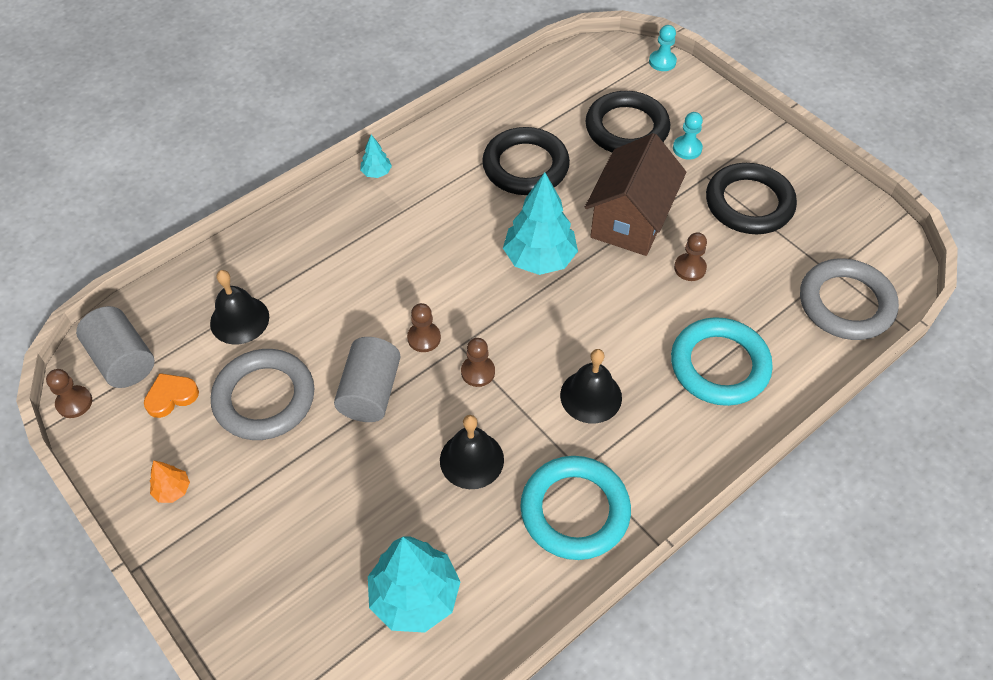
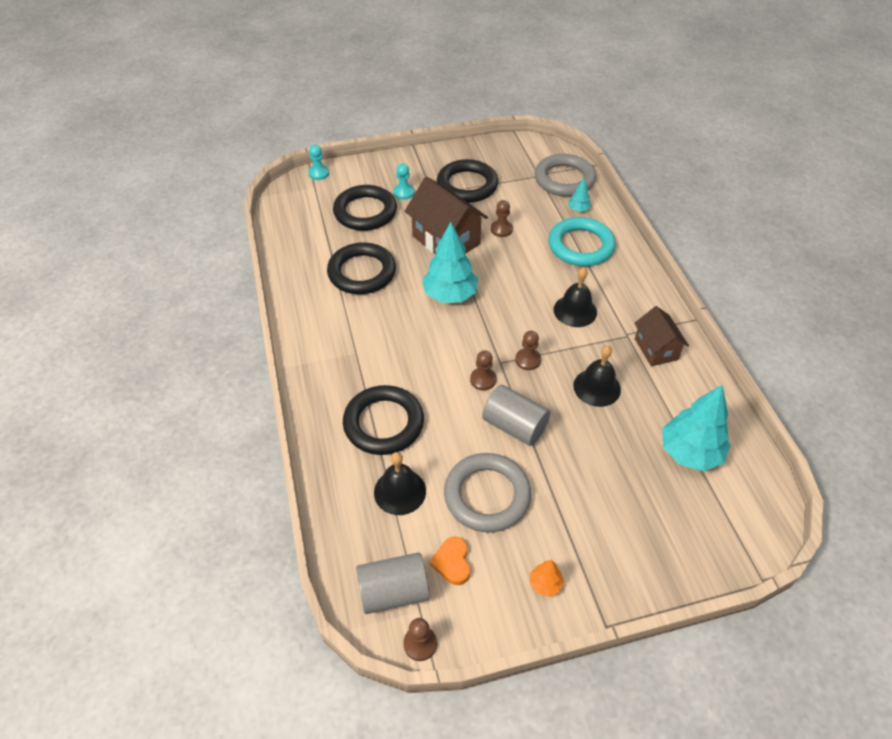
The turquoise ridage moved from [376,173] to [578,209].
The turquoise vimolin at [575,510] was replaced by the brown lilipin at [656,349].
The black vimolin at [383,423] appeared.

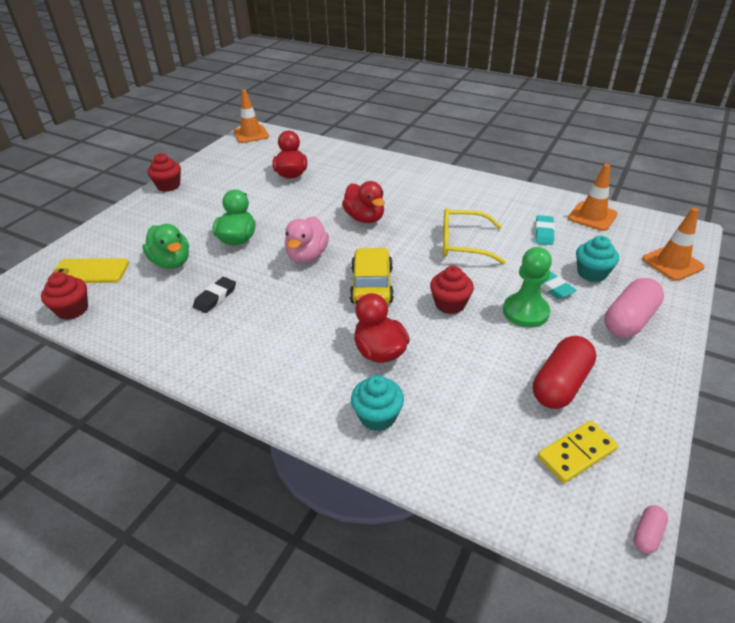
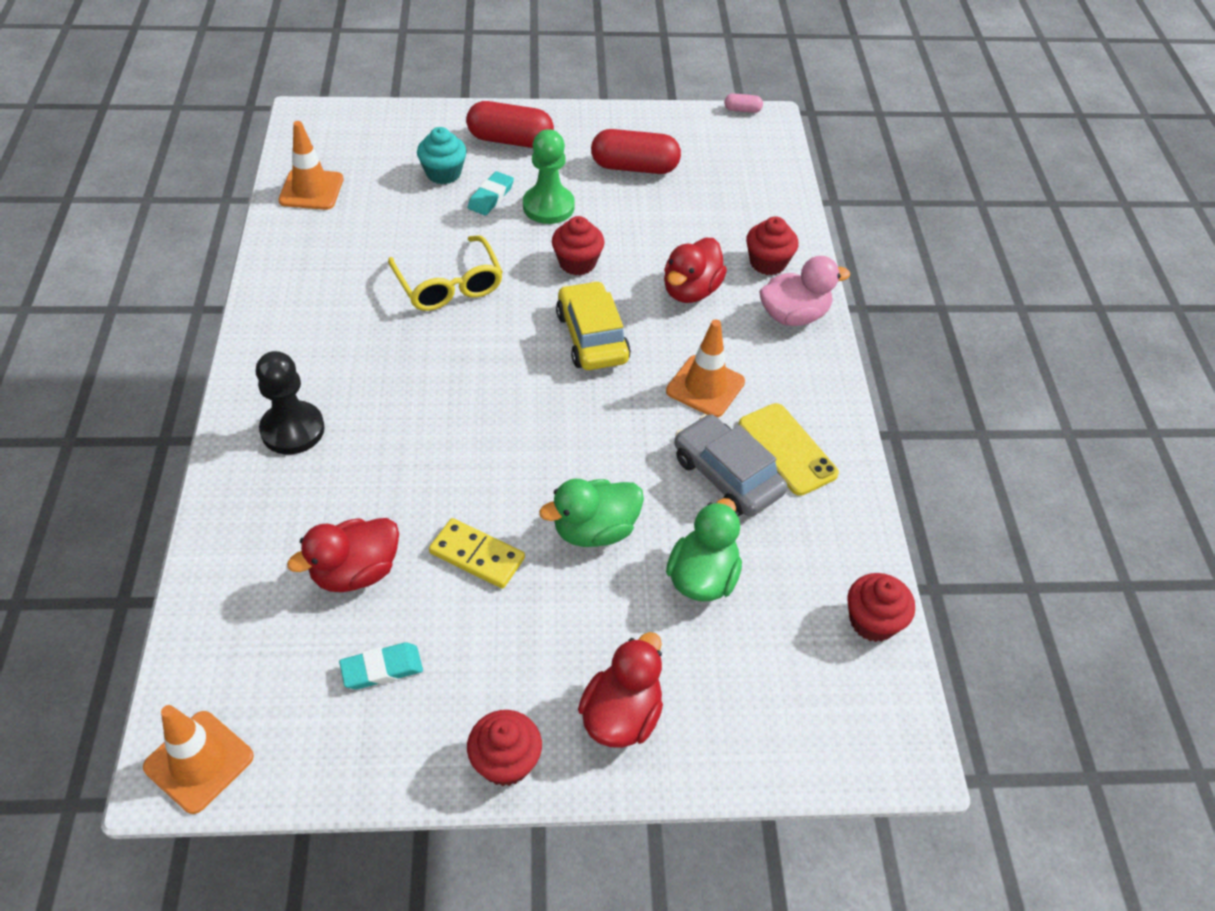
The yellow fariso moved from [90,271] to [787,449].
The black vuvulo at [215,297] was replaced by the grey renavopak at [727,475].
The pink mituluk moved from [307,256] to [793,315].
The red mituluk moved from [365,218] to [621,715].
The yellow renavopak at [372,285] turned 105 degrees clockwise.
The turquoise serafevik at [377,416] became the red serafevik at [768,263].
The turquoise vuvulo moved from [544,232] to [382,669].
The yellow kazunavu moved from [576,453] to [477,555].
The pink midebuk at [629,320] became the red midebuk at [510,140].
The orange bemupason moved from [672,263] to [705,386].
The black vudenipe at [292,430] appeared.

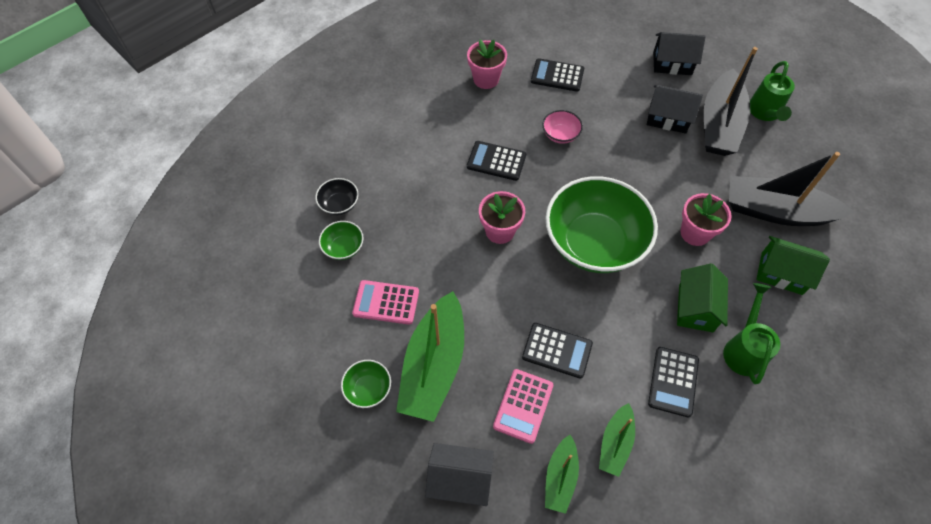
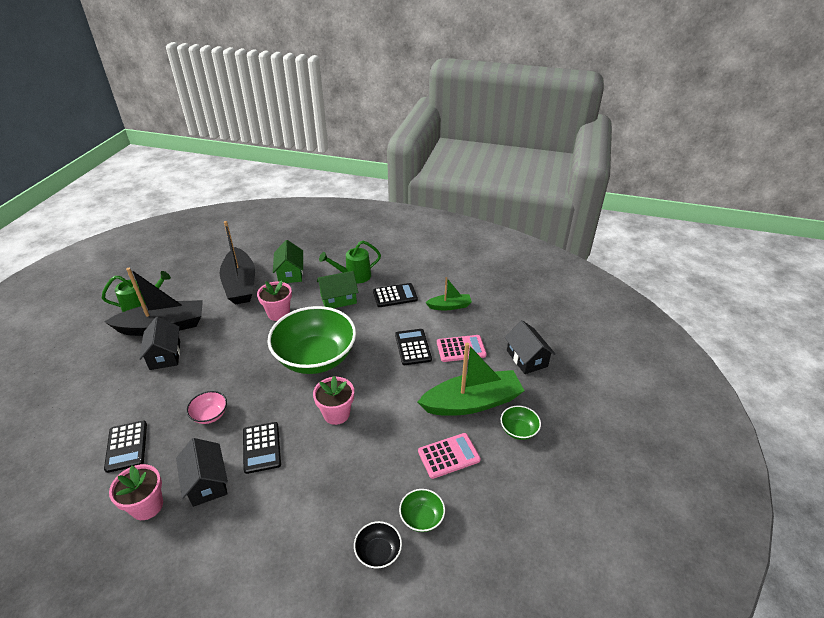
The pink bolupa at [386,302] turned 90 degrees counterclockwise.
The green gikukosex at [560,477] disappeared.
The black lilipin moved from [672,63] to [207,482].

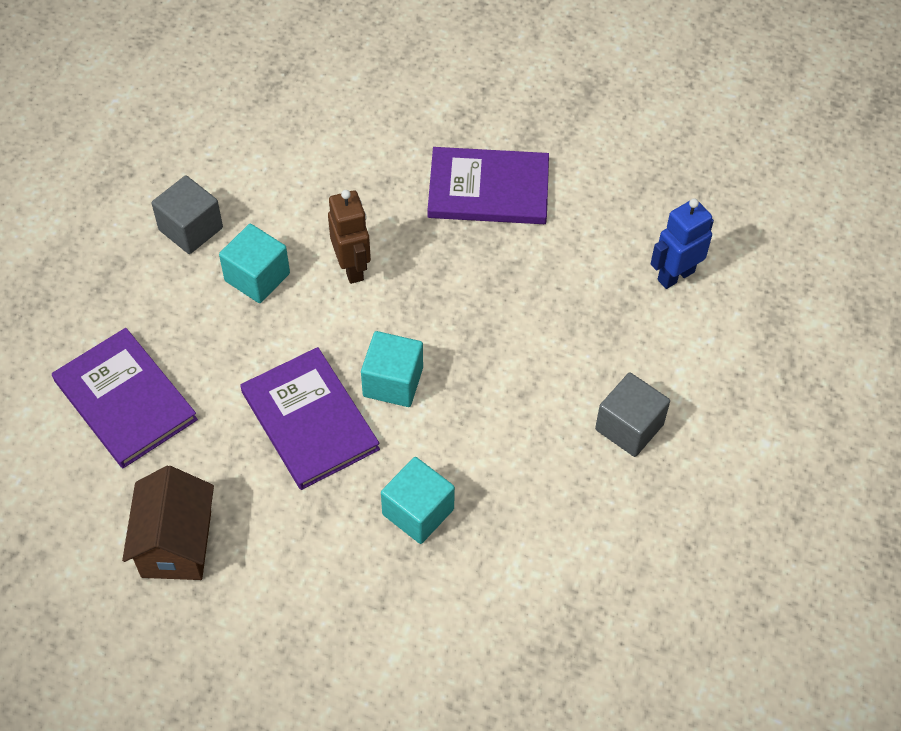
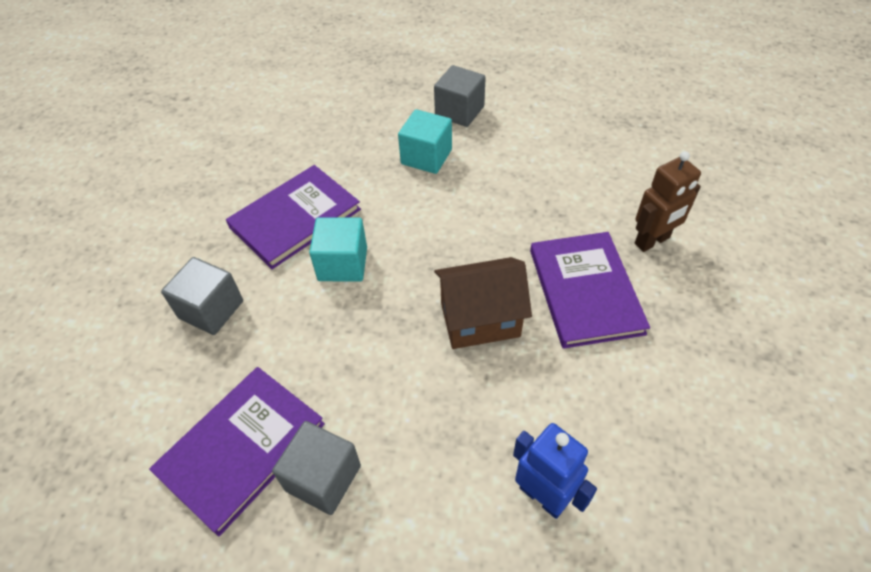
The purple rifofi moved from [125,400] to [241,448].
The brown lilipin moved from [176,544] to [480,320].
The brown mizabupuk moved from [352,267] to [652,241].
The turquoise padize at [418,512] became the grey padize at [211,309].

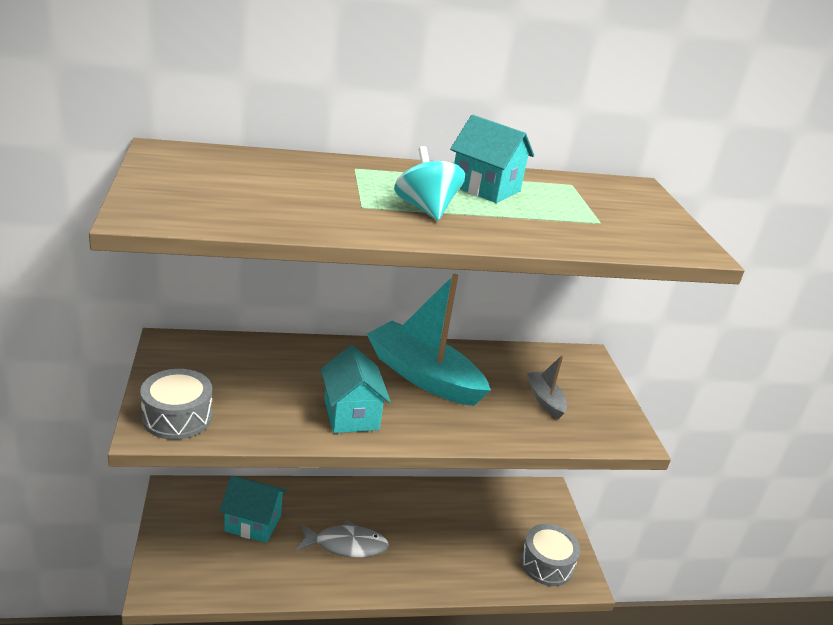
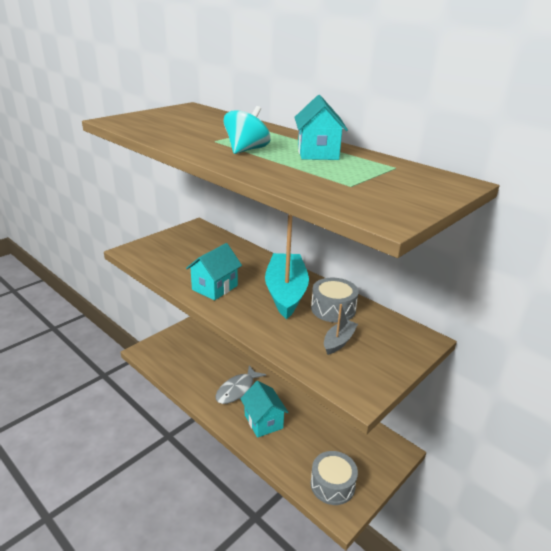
The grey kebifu moved from [177,417] to [333,309].
The turquoise lilipin moved from [253,523] to [263,421].
The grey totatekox at [346,545] turned 75 degrees clockwise.

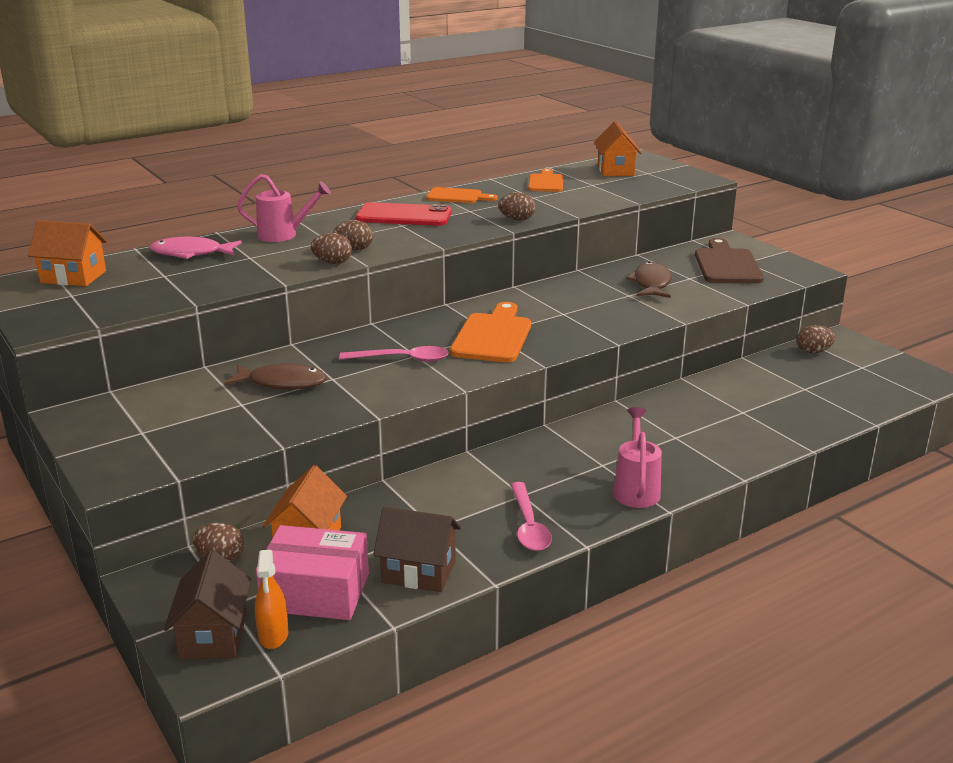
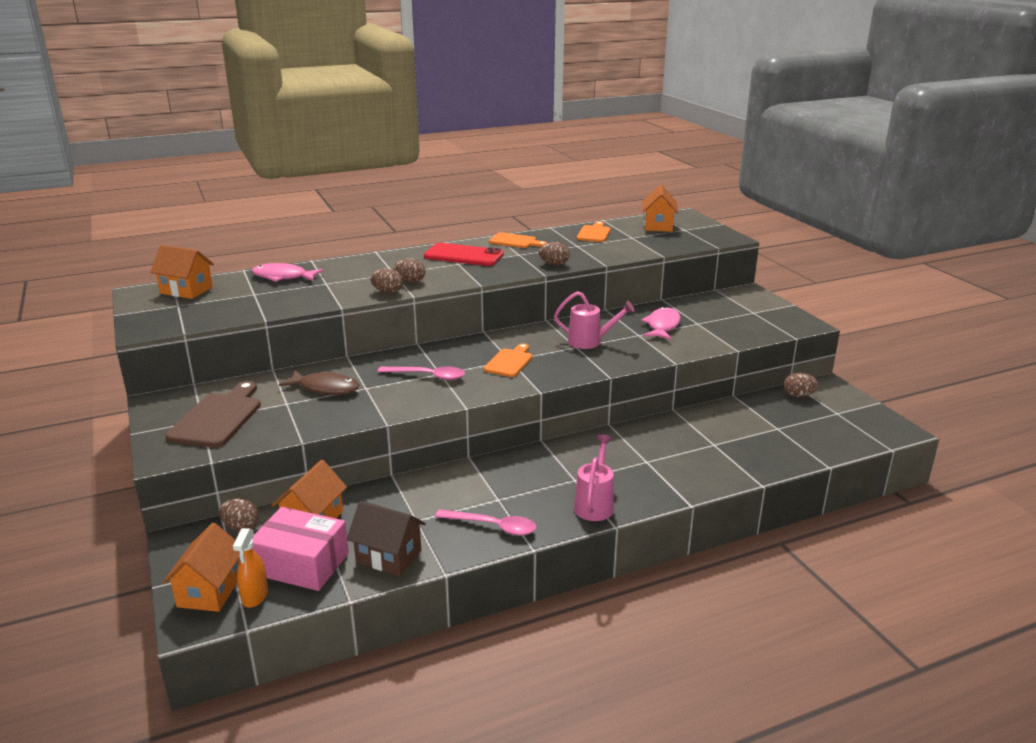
The brown lilipin at [213,636] became the orange lilipin at [210,591].
The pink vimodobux moved from [283,235] to [590,342].
The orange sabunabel at [493,336] changed to 0.64 times the size.
The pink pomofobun at [529,526] turned 75 degrees counterclockwise.
The brown totatekox at [651,284] became the pink totatekox at [662,326].
The brown sabunabel moved from [726,265] to [218,418].

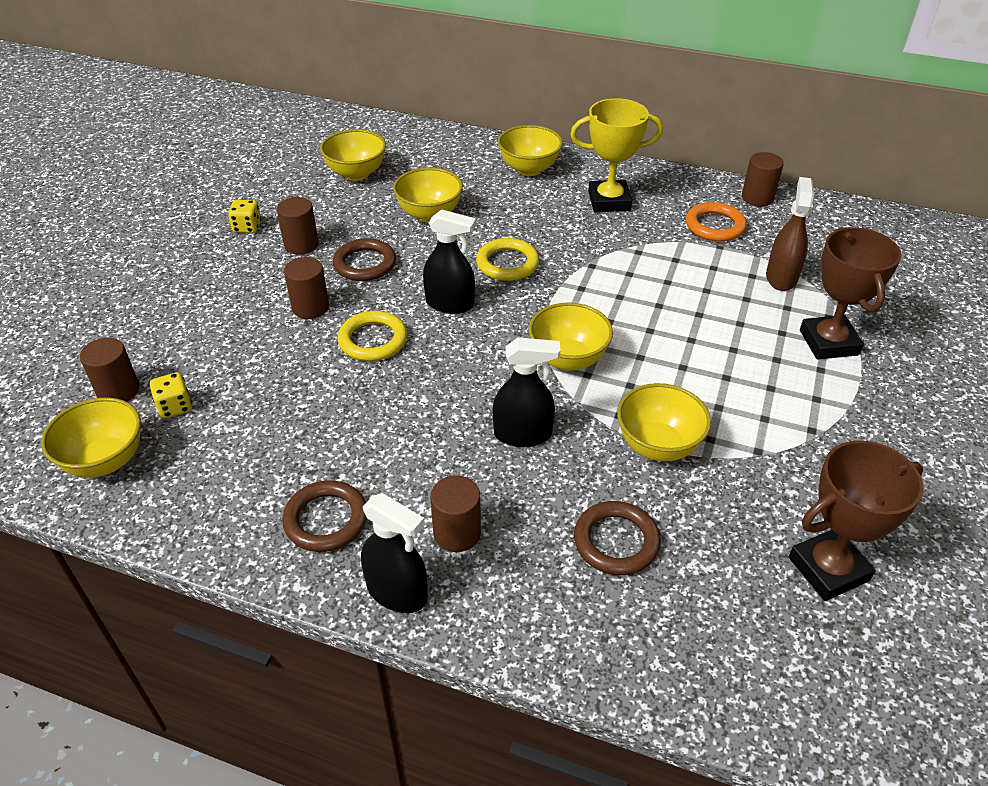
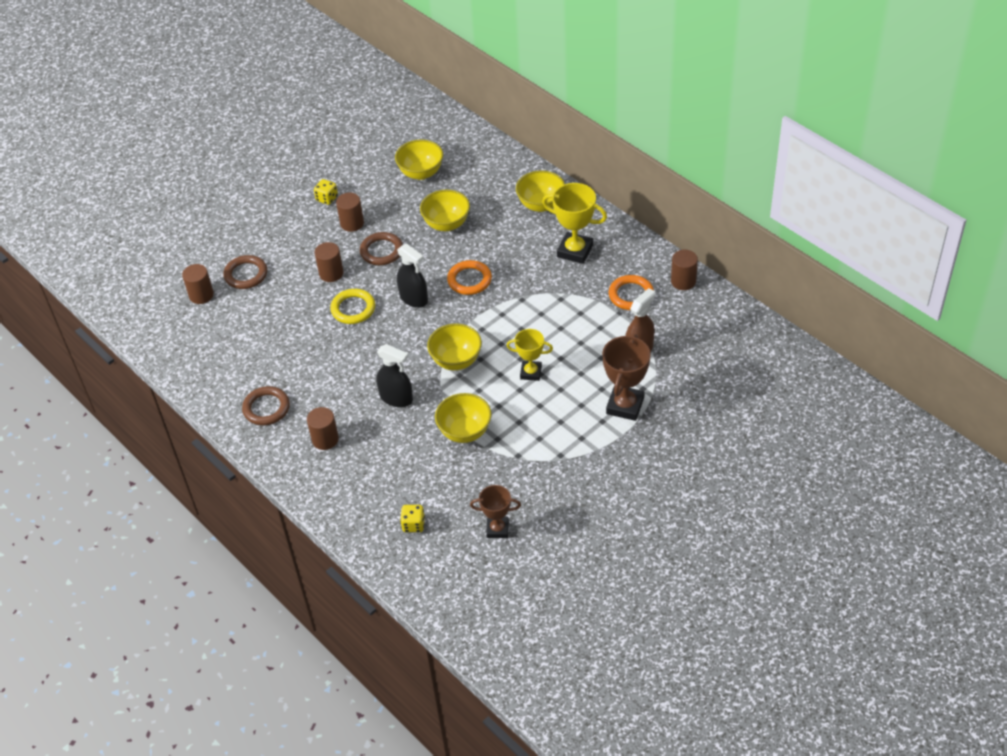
The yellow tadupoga at [105,461] disappeared.
The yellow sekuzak moved from [175,406] to [413,525].
The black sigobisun at [397,592] disappeared.
The yellow vimolin at [507,263] became the orange vimolin at [469,280].
The brown vimolin moved from [616,541] to [246,274].
The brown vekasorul at [828,569] changed to 0.64 times the size.
The yellow vekasorul at [531,372] appeared.

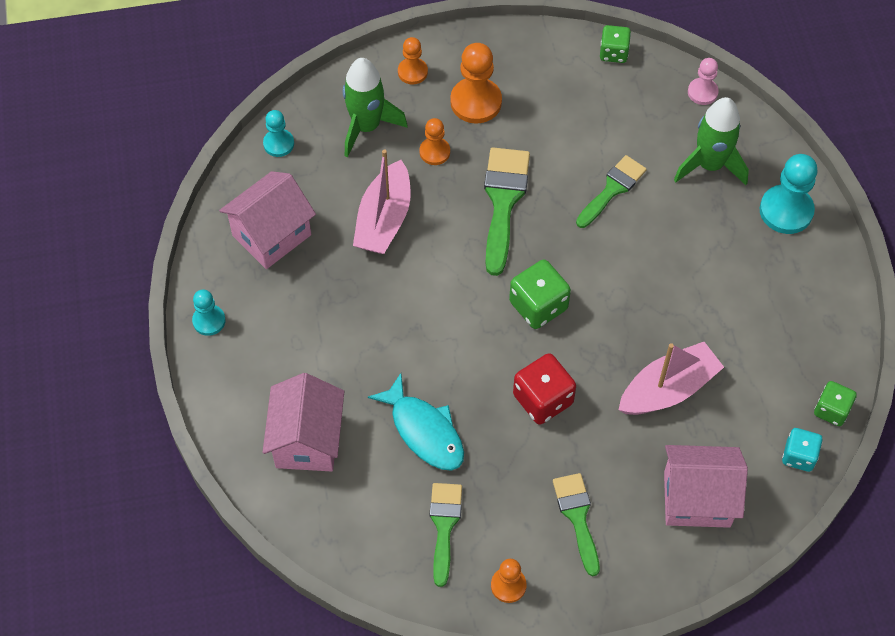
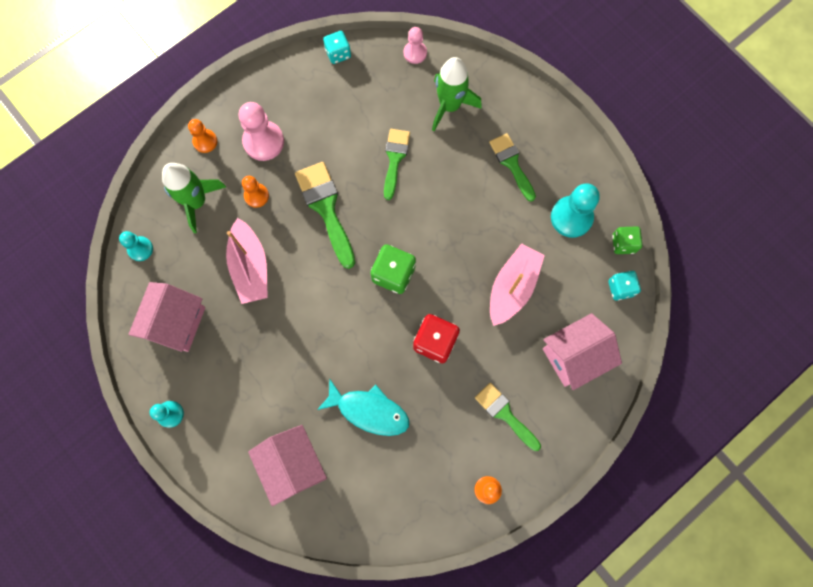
The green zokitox moved from [444,526] to [512,163].
The orange vudenipe at [476,102] became the pink vudenipe at [263,141].
The green sekuzak at [613,53] became the turquoise sekuzak at [338,53].
The turquoise vudenipe moved from [786,211] to [571,217].

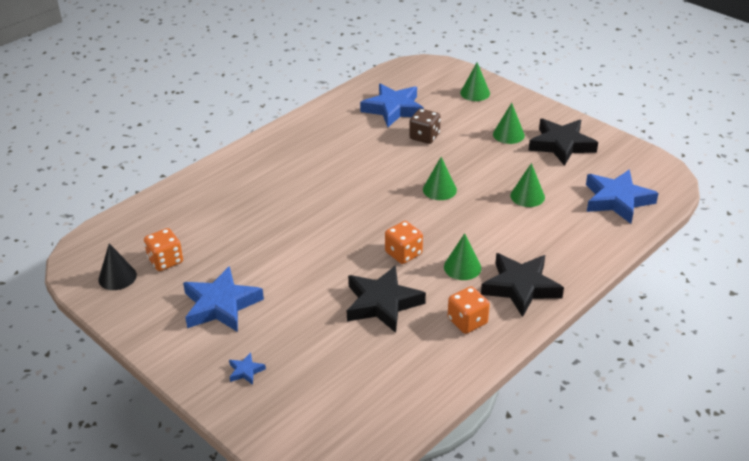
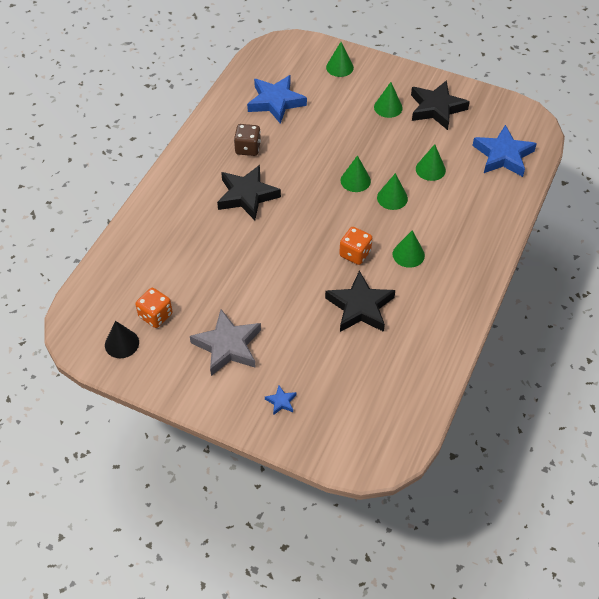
The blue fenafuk at [221,305] became the grey fenafuk at [228,346].
The brown sekuzak moved from [424,137] to [248,148].
The orange sekuzak at [467,321] disappeared.
The black fenafuk moved from [520,287] to [247,195].
The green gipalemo at [392,198] appeared.

